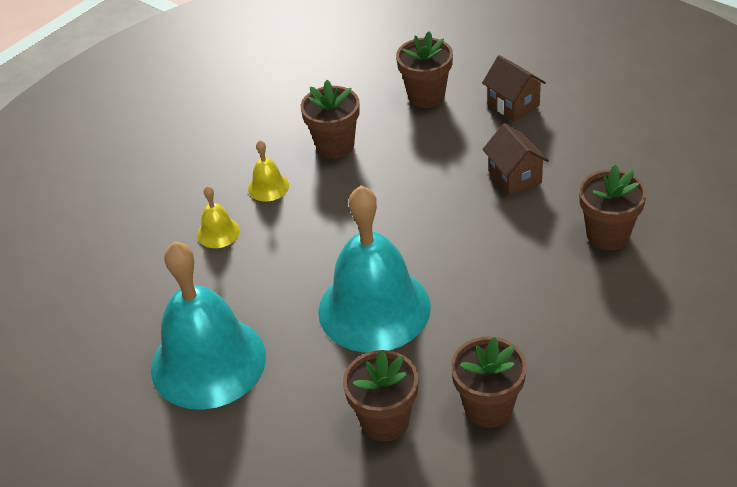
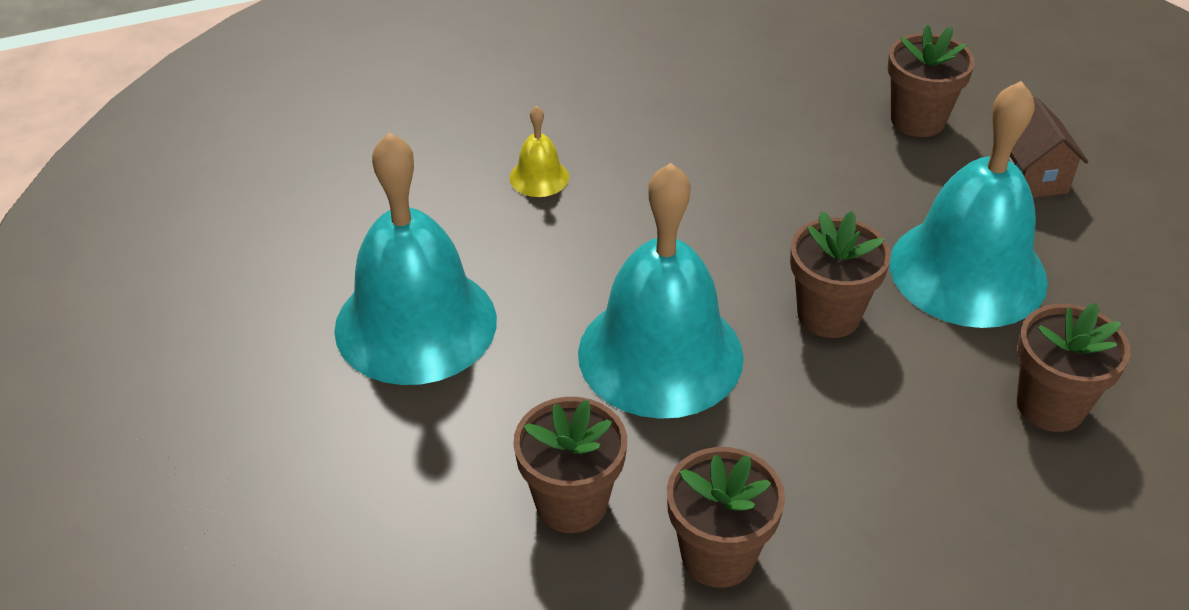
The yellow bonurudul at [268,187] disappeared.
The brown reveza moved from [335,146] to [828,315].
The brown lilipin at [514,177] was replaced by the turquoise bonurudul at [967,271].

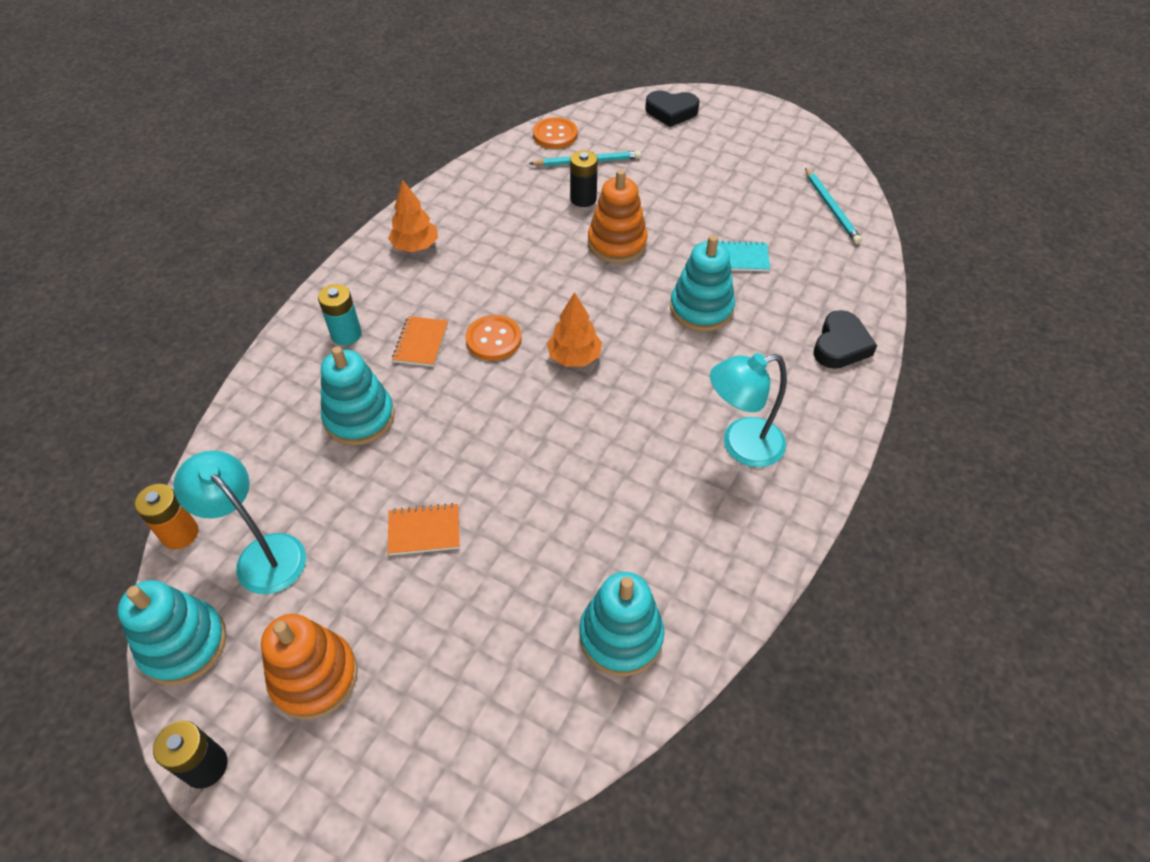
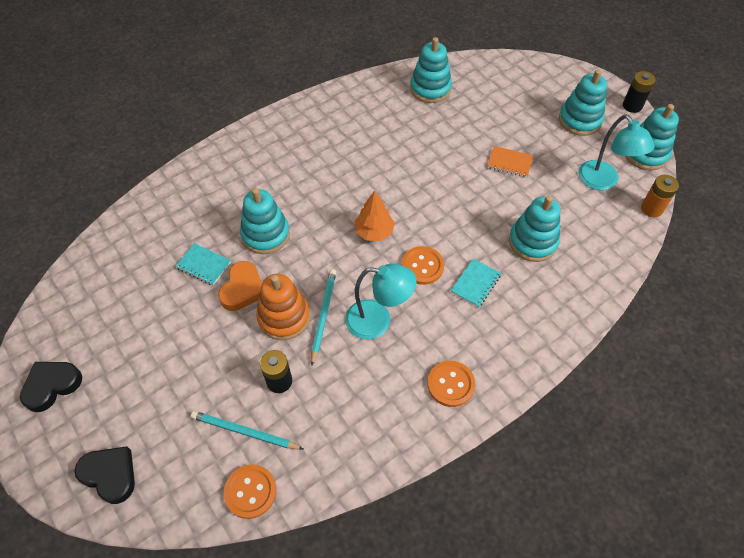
The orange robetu at [314,677] became the turquoise robetu at [579,120].
The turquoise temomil at [346,334] disappeared.
The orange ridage at [415,246] was replaced by the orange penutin at [450,384].
The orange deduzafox at [421,343] became the turquoise deduzafox at [475,283].
The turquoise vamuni moved from [741,445] to [378,321].
The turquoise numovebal moved from [831,208] to [323,315].
The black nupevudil moved from [840,345] to [52,386].
The orange nupevudil at [243,289] appeared.

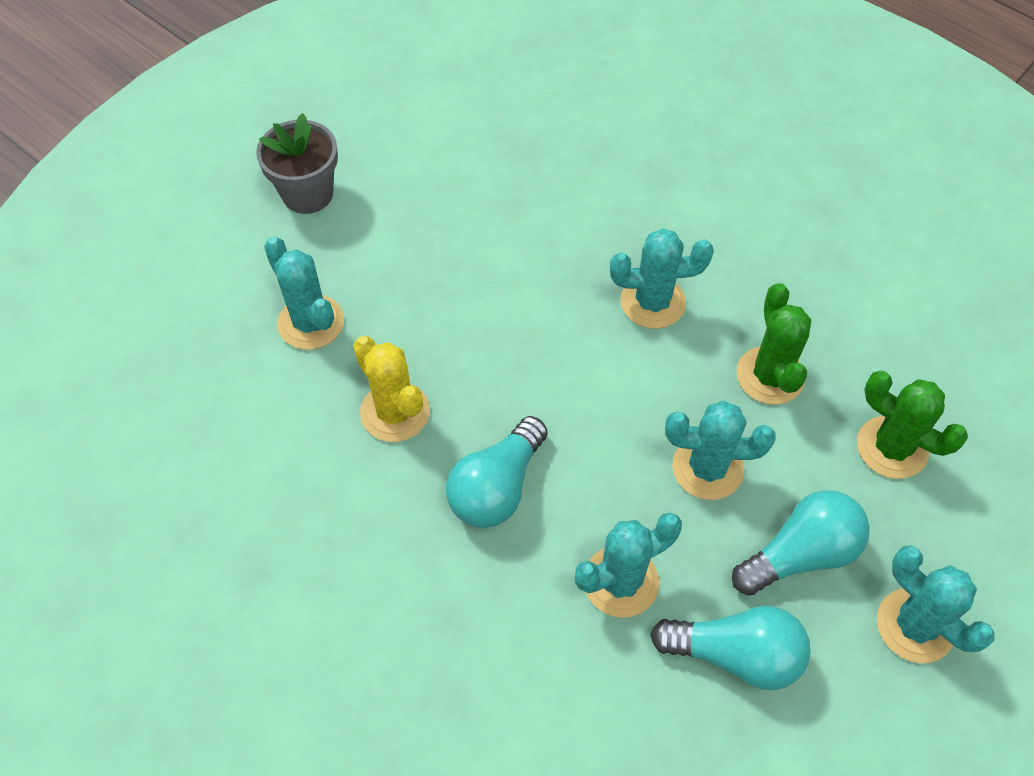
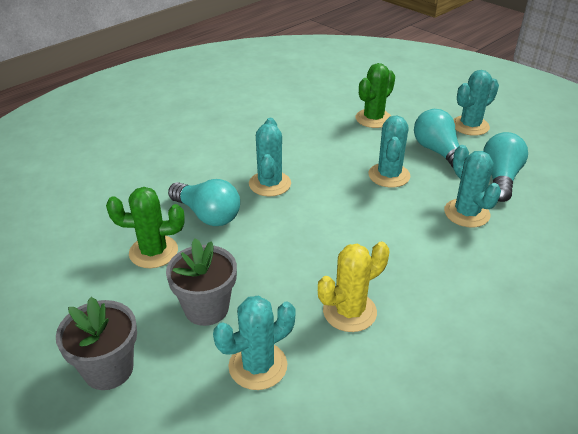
The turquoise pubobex moved from [497,487] to [207,215].
The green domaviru moved from [770,376] to [153,252].
The grey reveza at [206,308] appeared.

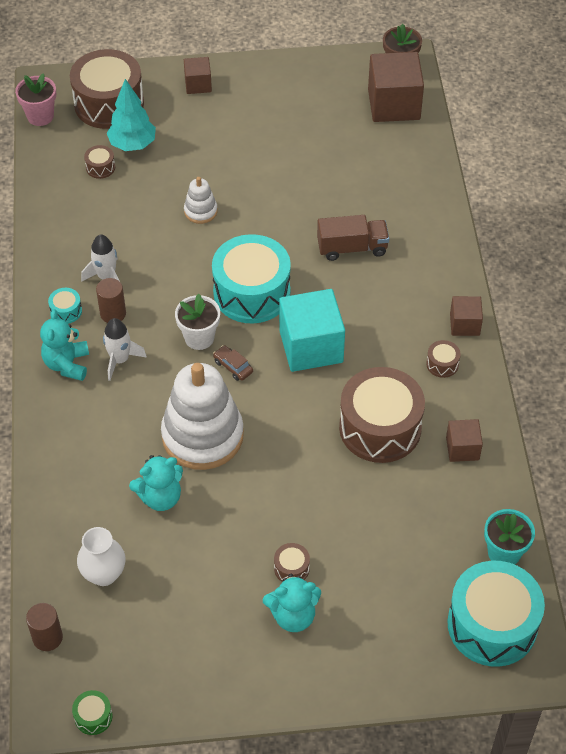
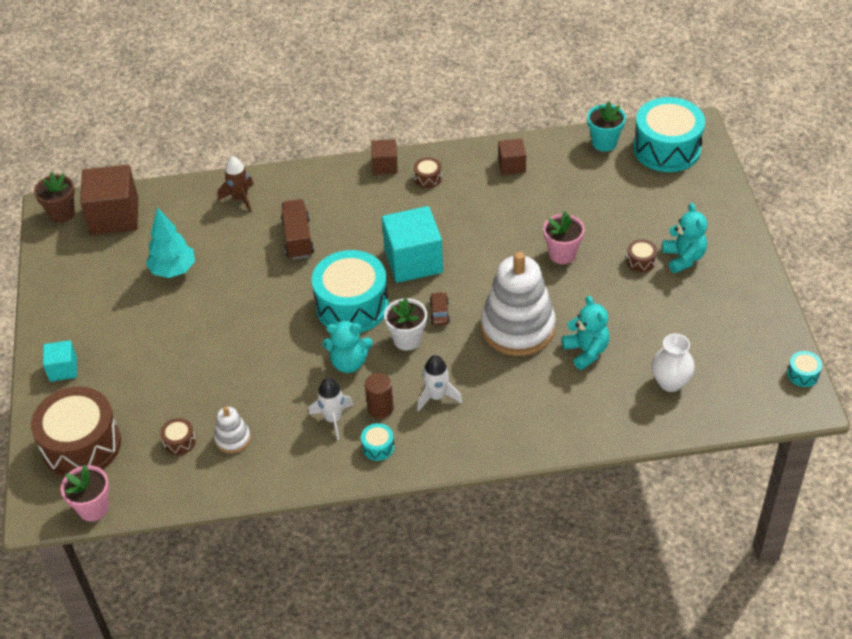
The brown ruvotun at [47,637] disappeared.
The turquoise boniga moved from [67,364] to [349,362].
The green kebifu at [93,717] became the turquoise kebifu at [803,374].
The turquoise ridage moved from [132,145] to [173,270].
The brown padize at [198,84] became the turquoise padize at [63,369].
The white robetu moved from [200,211] to [233,439].
The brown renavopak at [233,367] turned 135 degrees clockwise.
The brown kebifu at [380,428] disappeared.
The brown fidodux at [240,198] appeared.
The pink reveza at [562,254] appeared.

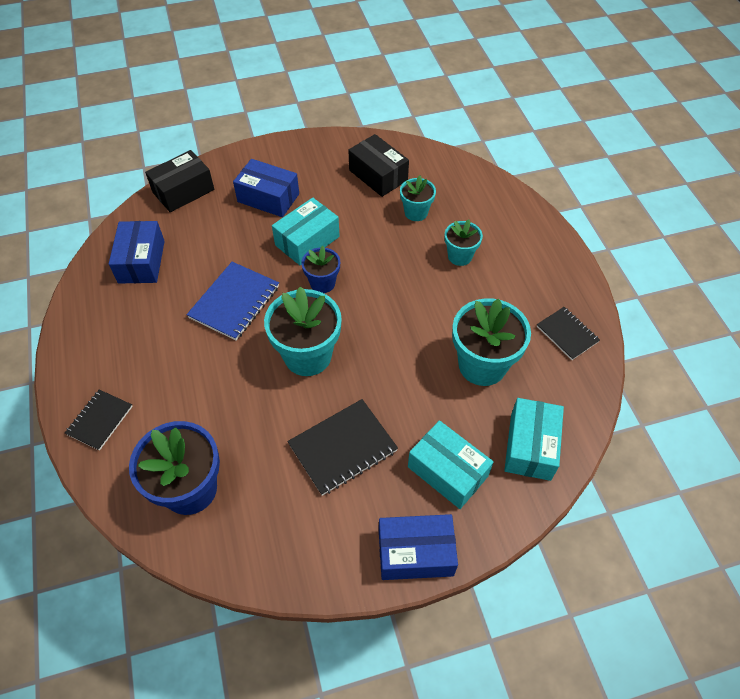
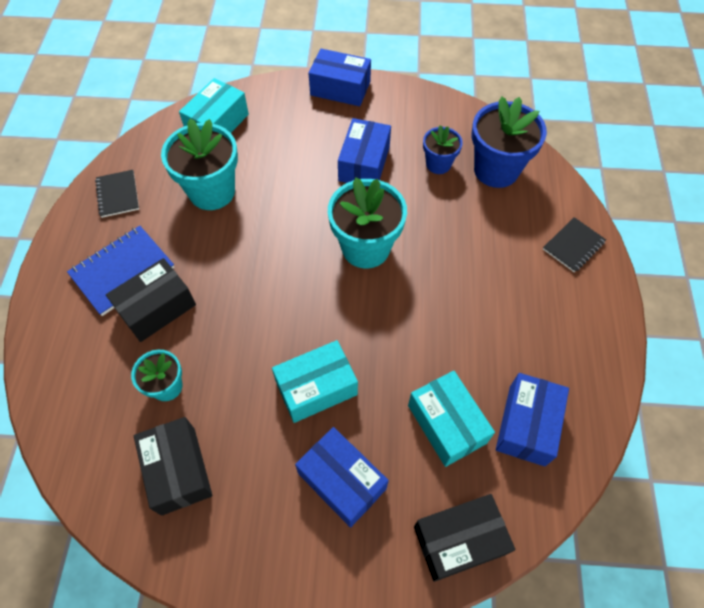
The blue deduzafox moved from [234,302] to [122,271].
The black deduzafox at [343,448] was replaced by the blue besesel at [364,163].
The blue reveza moved from [322,283] to [438,164].
The turquoise besesel moved from [447,471] to [446,424].
The turquoise reveza at [460,256] was replaced by the black besesel at [157,308].

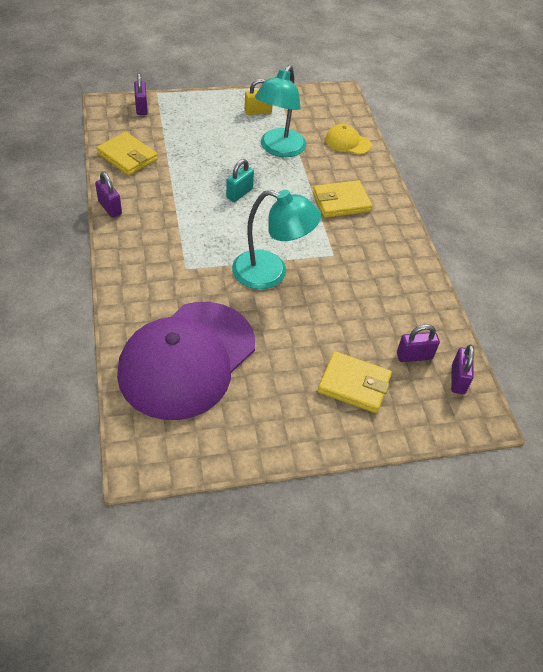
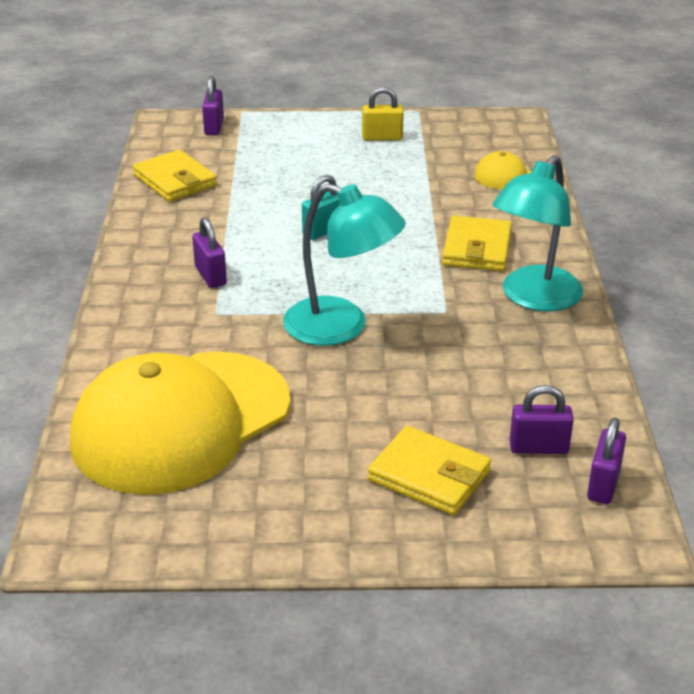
The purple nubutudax moved from [110,208] to [210,276].
The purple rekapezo at [187,359] became the yellow rekapezo at [181,422].
The turquoise vamuni moved from [279,149] to [533,298].
The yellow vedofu at [341,202] turned 75 degrees counterclockwise.

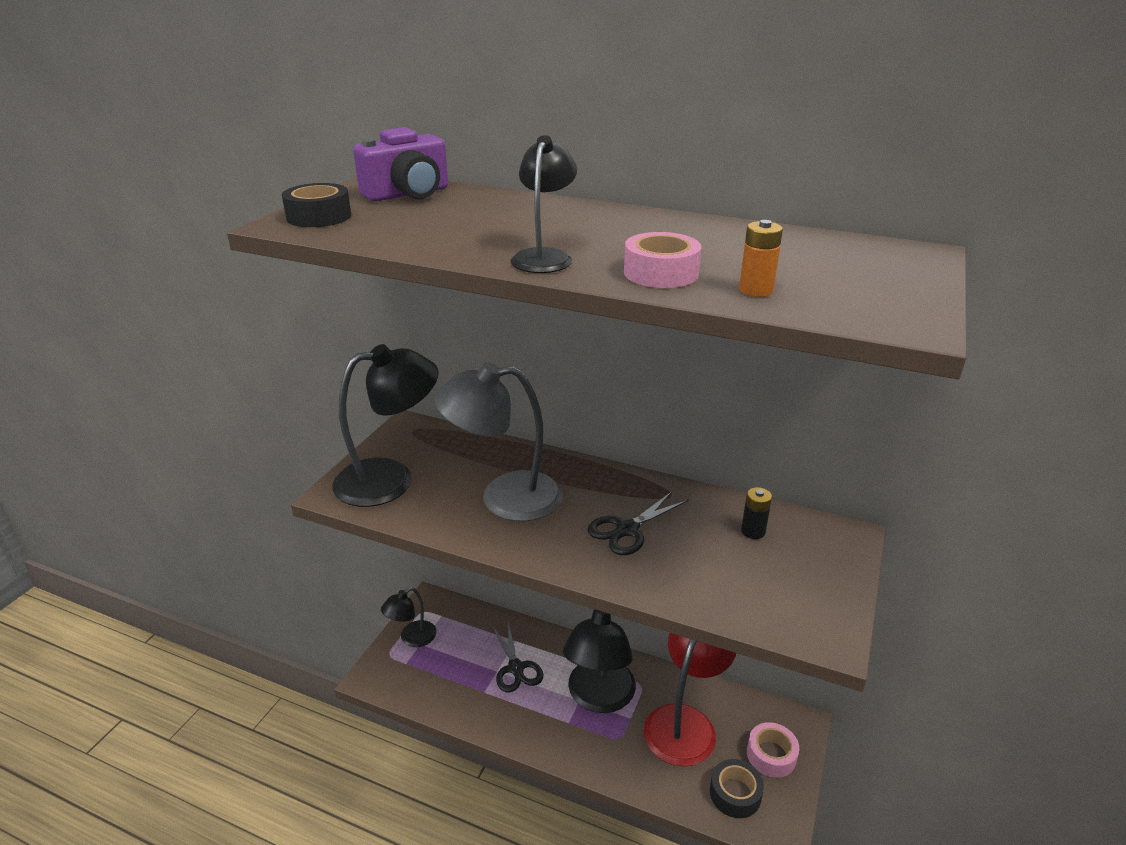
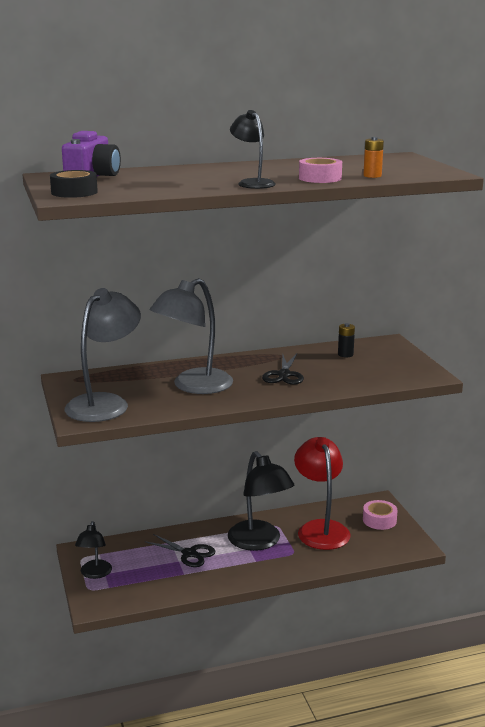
The black vamuni at [390,479] became the grey vamuni at [105,403].
The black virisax at [735,794] disappeared.

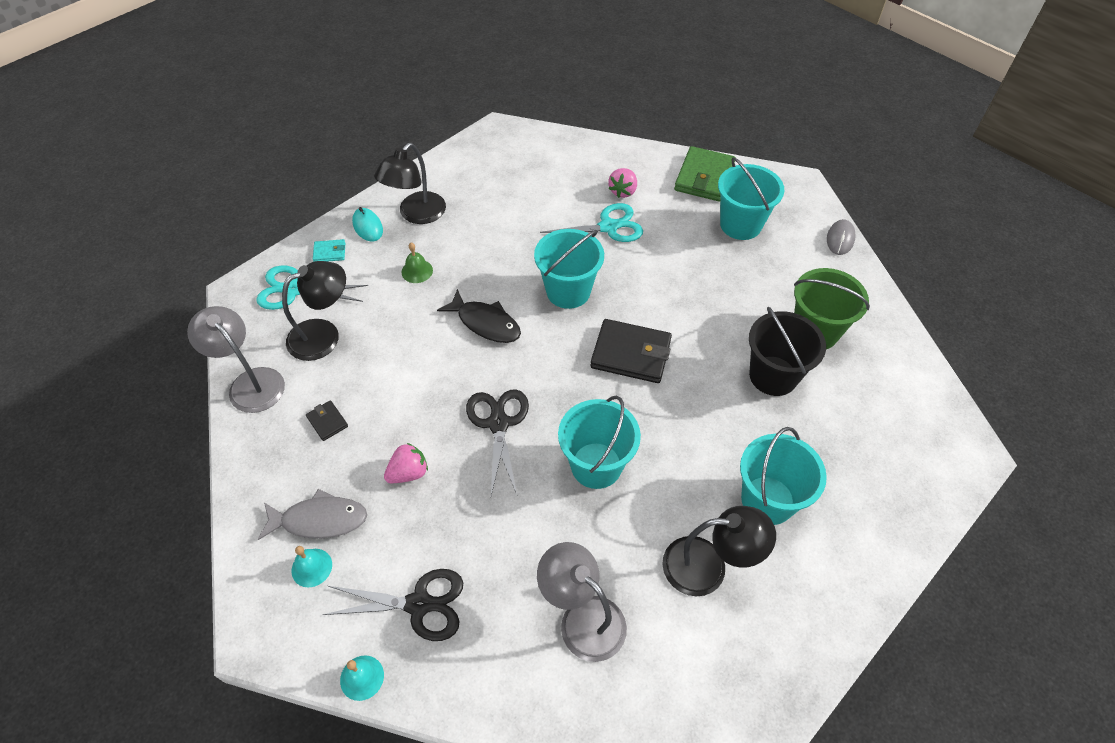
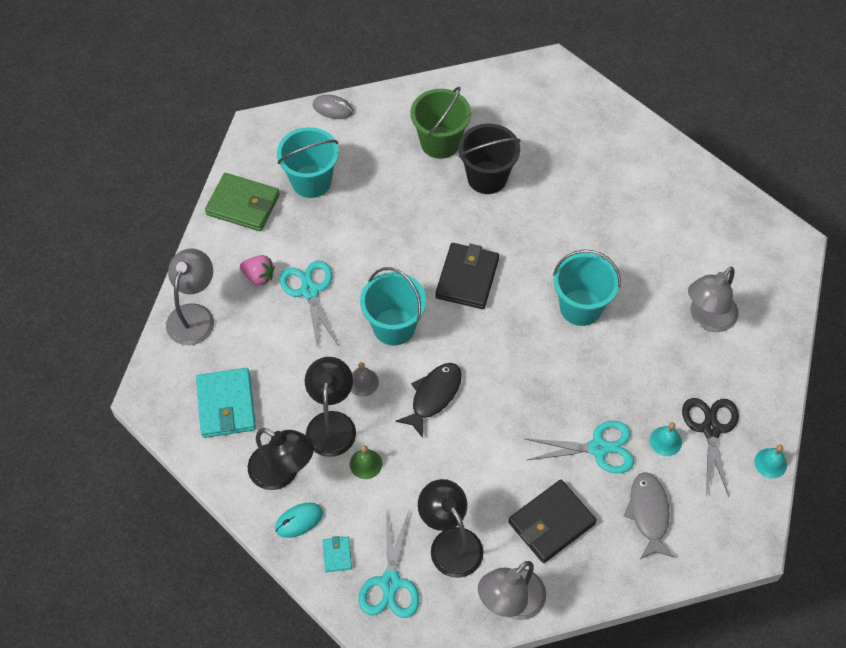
The turquoise bonurudul moved from [311,567] to [665,441].
The black vedofu at [327,422] changed to 2.11 times the size.
The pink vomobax at [408,473] was replaced by the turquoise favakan at [598,448].
The black favakan at [498,423] disappeared.
The black vamuni moved from [708,566] to [331,423].
The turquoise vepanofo at [767,500] disappeared.
The grey vamuni at [194,315] appeared.
The turquoise vedofu at [226,405] appeared.
The grey bonurudul at [363,382] appeared.

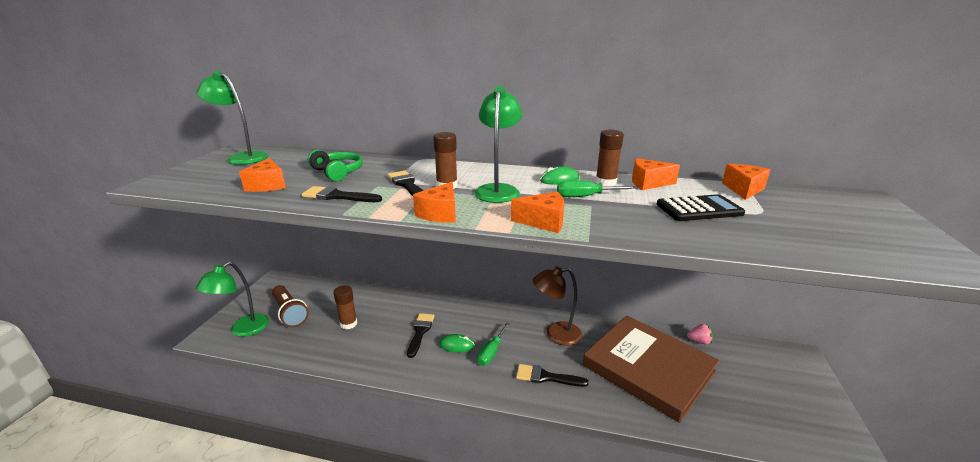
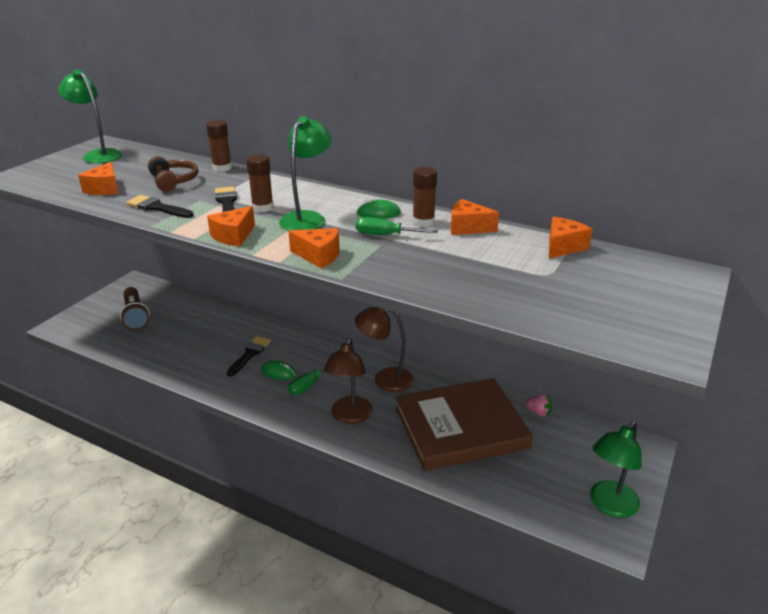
The green vamuni moved from [243,330] to [609,506].
The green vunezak at [337,172] became the brown vunezak at [173,181].
The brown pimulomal moved from [348,324] to [222,168].
The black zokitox at [546,377] was replaced by the brown vamuni at [349,416].
The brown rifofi at [648,368] turned 75 degrees counterclockwise.
The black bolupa at [699,209] disappeared.

